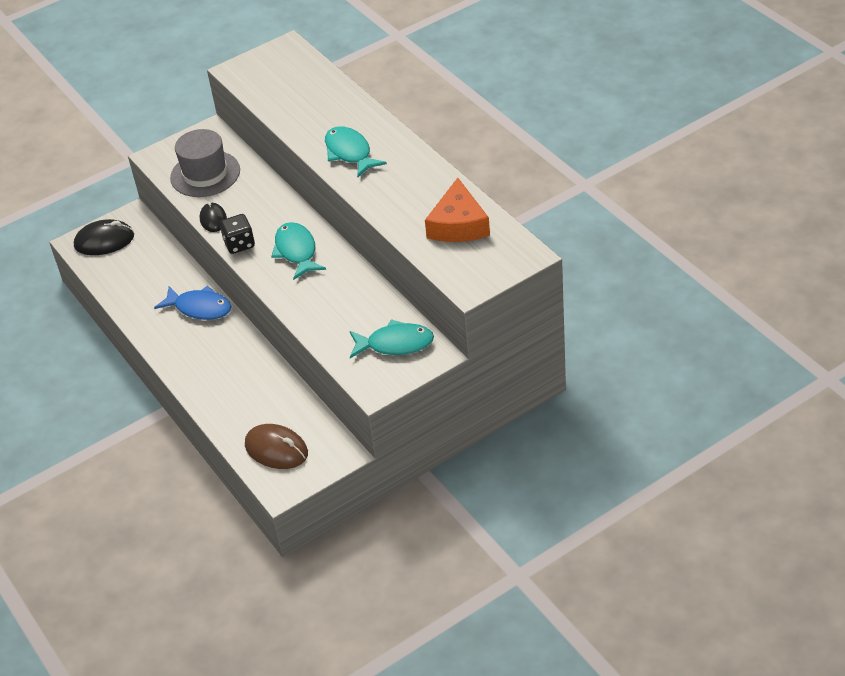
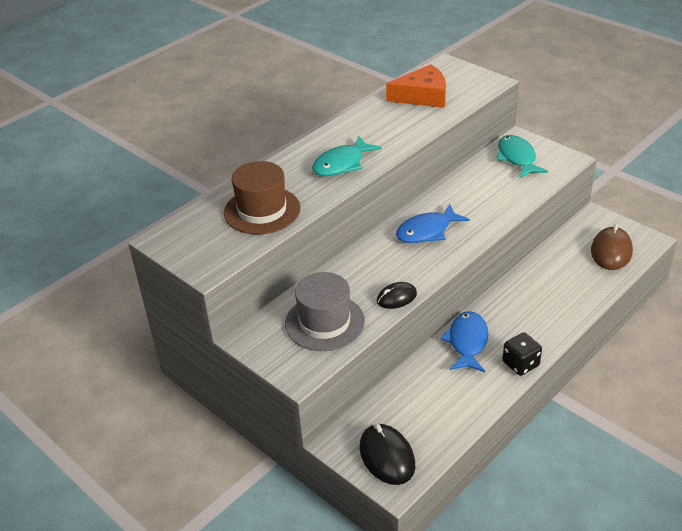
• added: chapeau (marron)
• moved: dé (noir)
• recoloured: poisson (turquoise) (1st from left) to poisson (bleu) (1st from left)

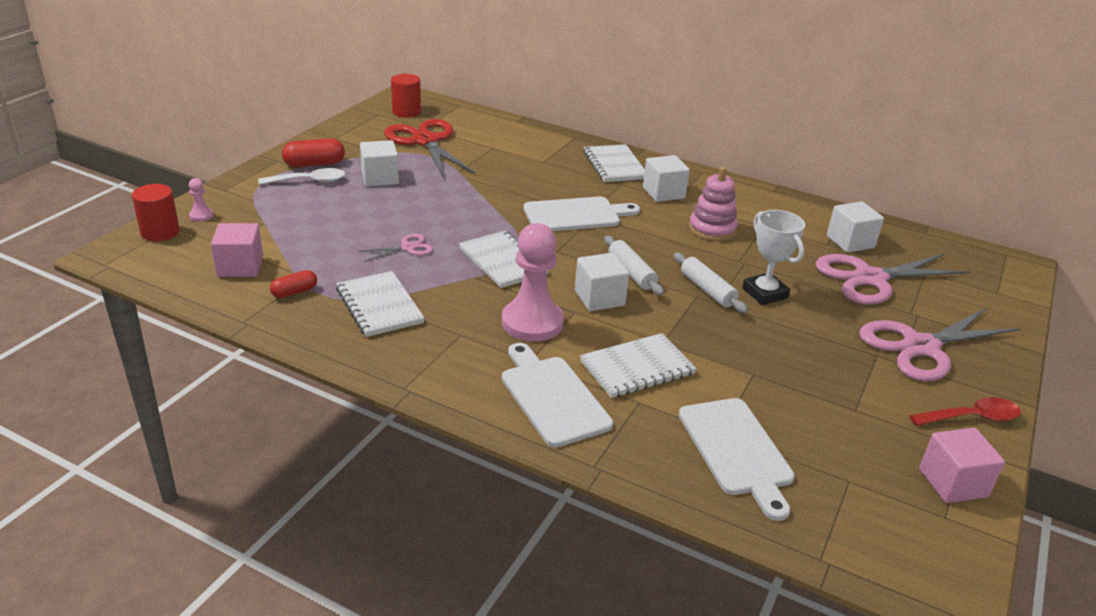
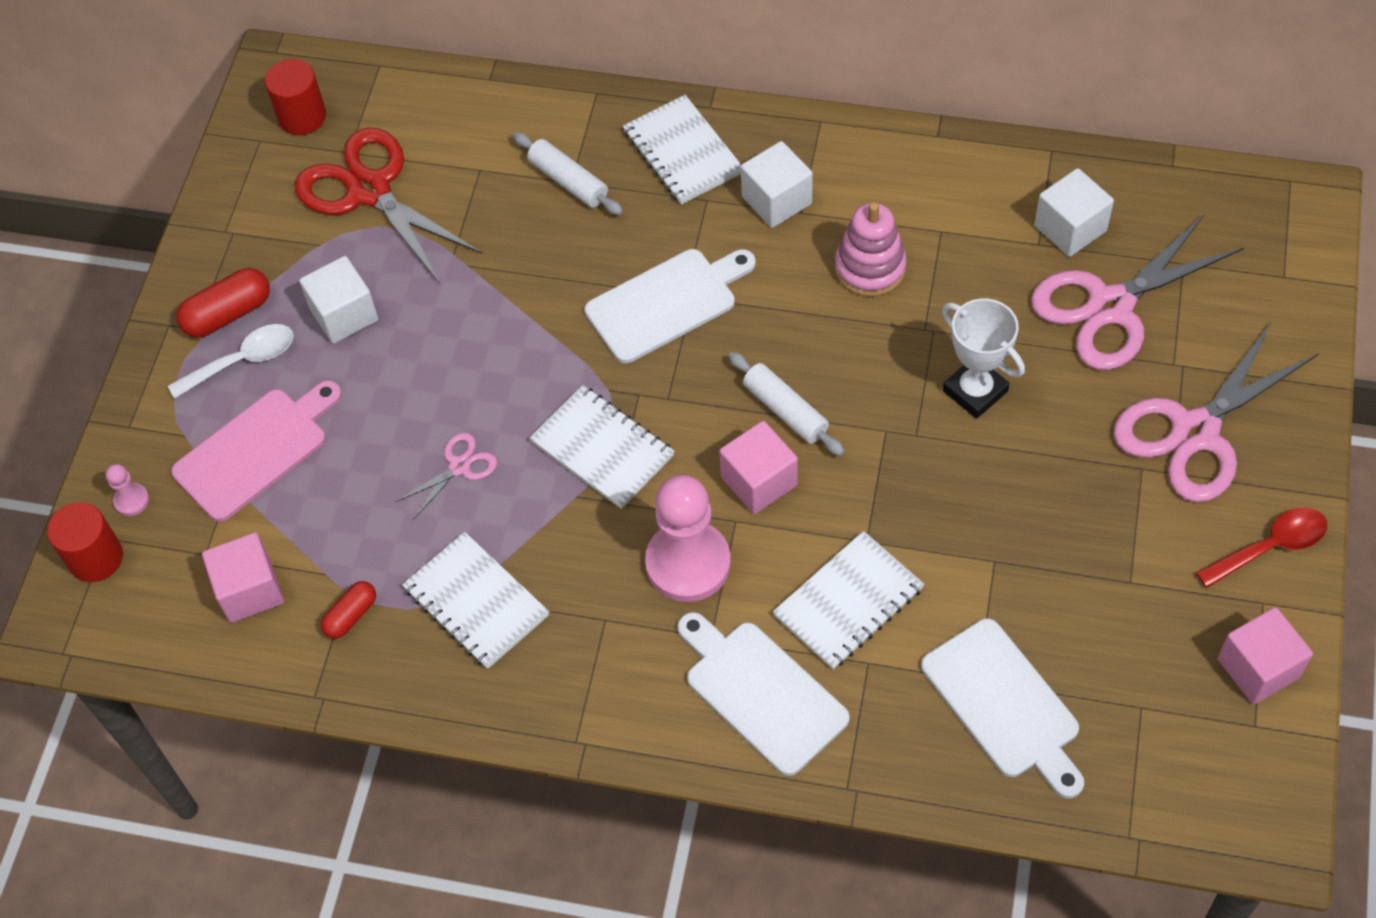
• added: planche à découper (rose)
• moved: rouleau à pâtisserie (blanc) (2nd from left in the first image) to rouleau à pâtisserie (blanc) (1st from left)
• recoloured: cube (blanc) (2nd from left) to cube (rose) (2nd from left)

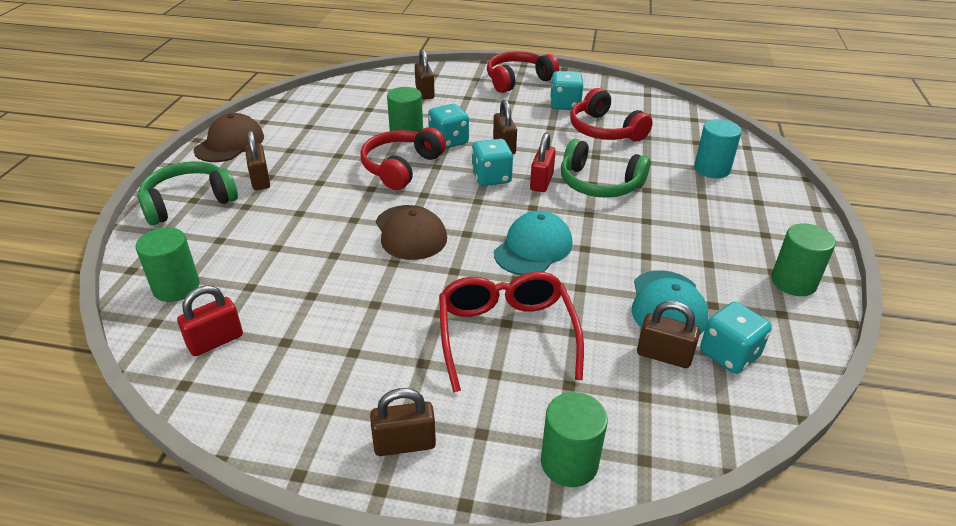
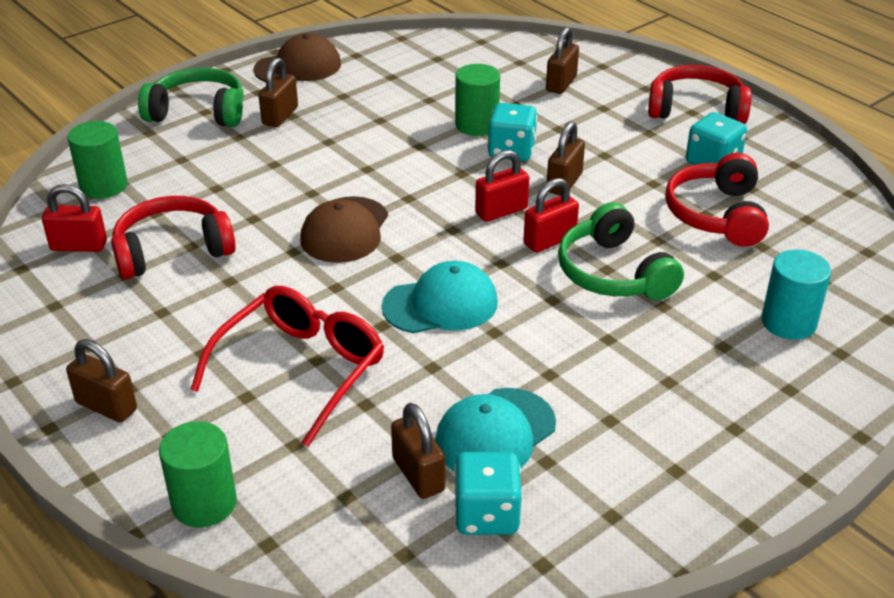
• removed: cylindre (vert) (4th from left)
• moved: casque audio (rouge) (1st from left)
• replaced: dé (turquoise) (2nd from left) to cadenas (rouge) (2nd from left)

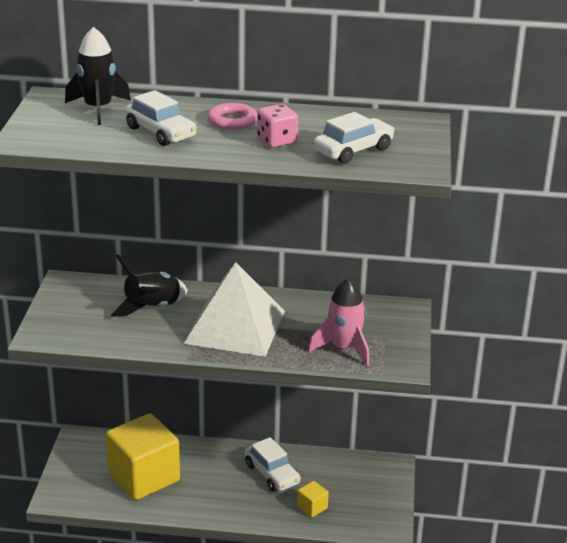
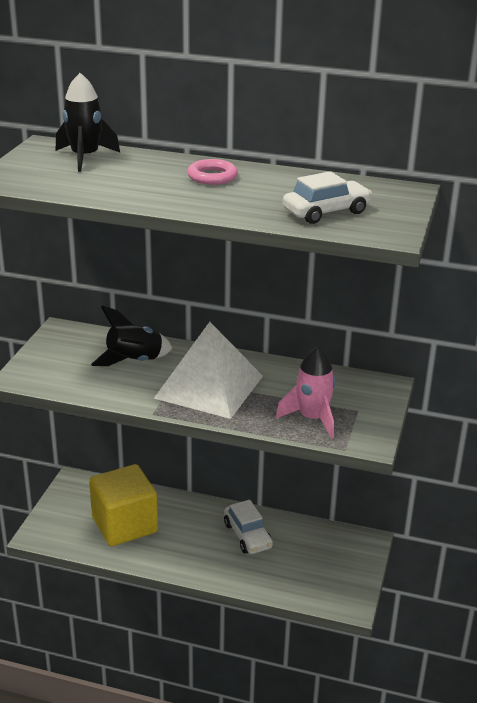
• removed: voiture (blanc) (1st from left)
• removed: dé (rose)
• removed: cube (jaune) (2nd from left)

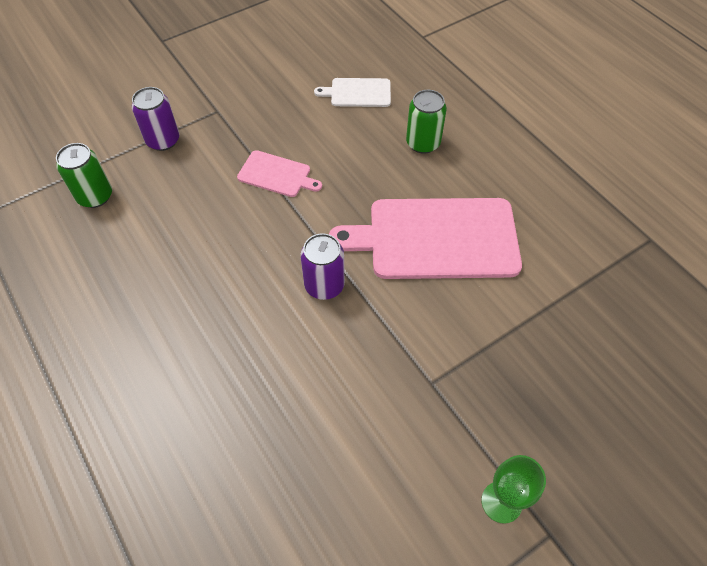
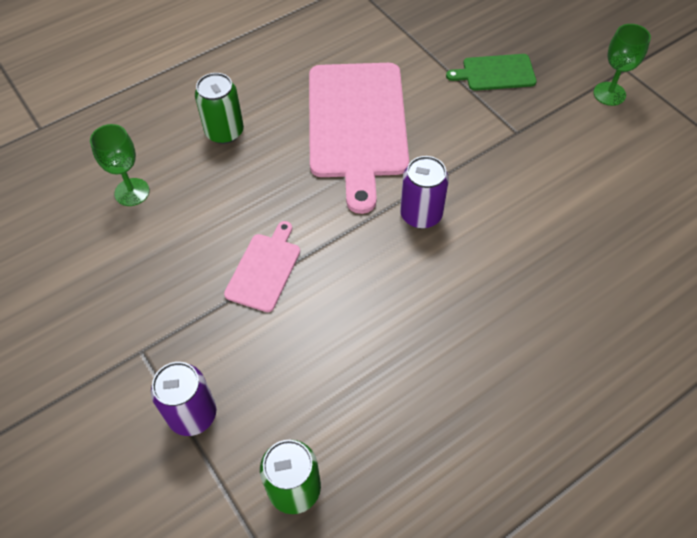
• added: planche à découper (vert)
• replaced: planche à découper (blanc) to verre à pied (vert) (1st from left)

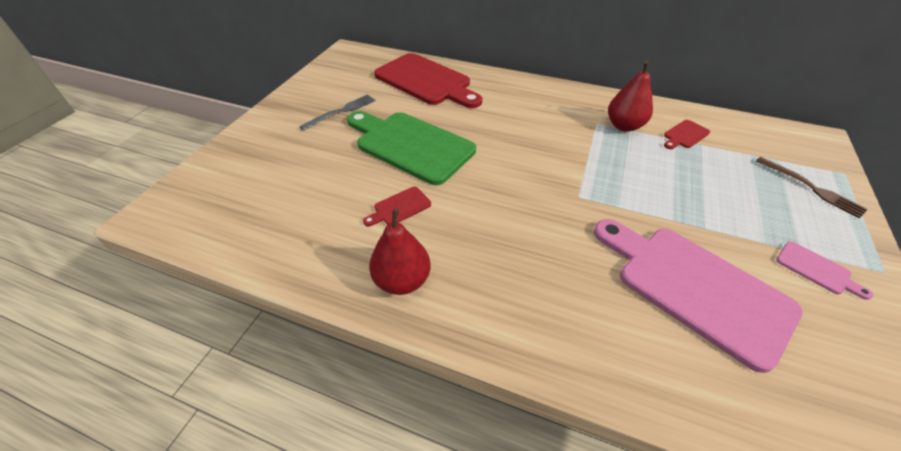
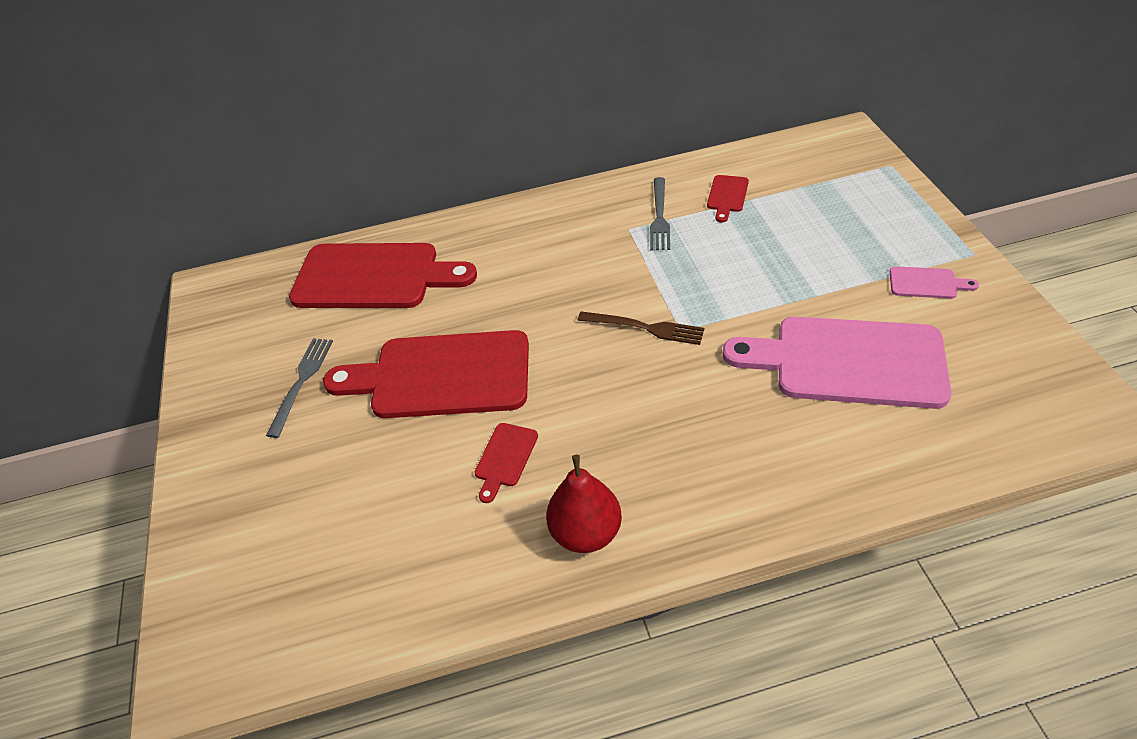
• moved: fourchette (marron)
• replaced: poire (rouge) (2nd from left) to fourchette (gris) (2nd from left)
• recoloured: planche à découper (vert) to planche à découper (rouge) (2nd from left)

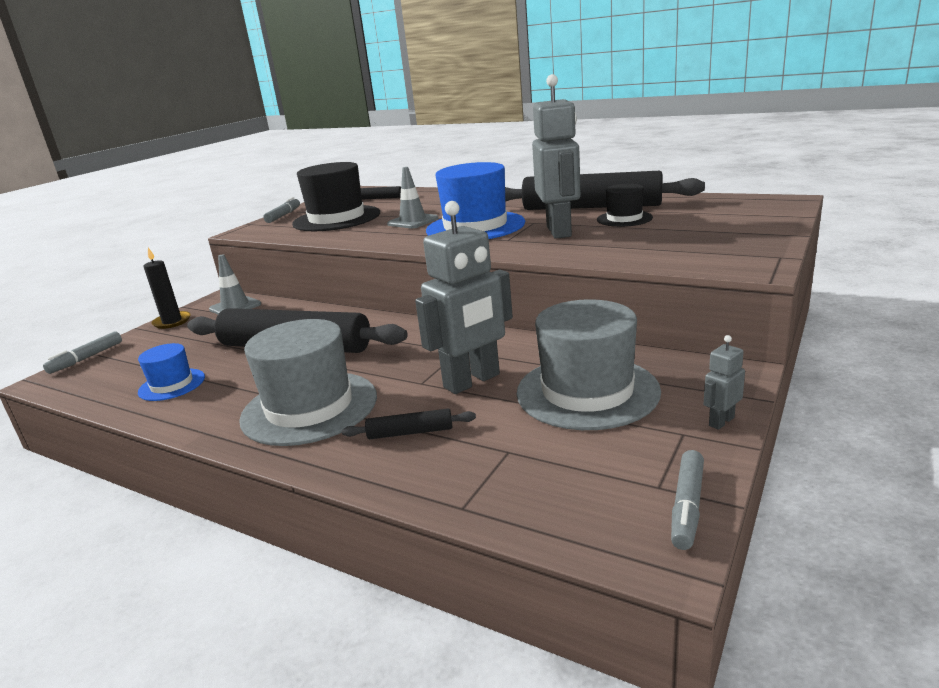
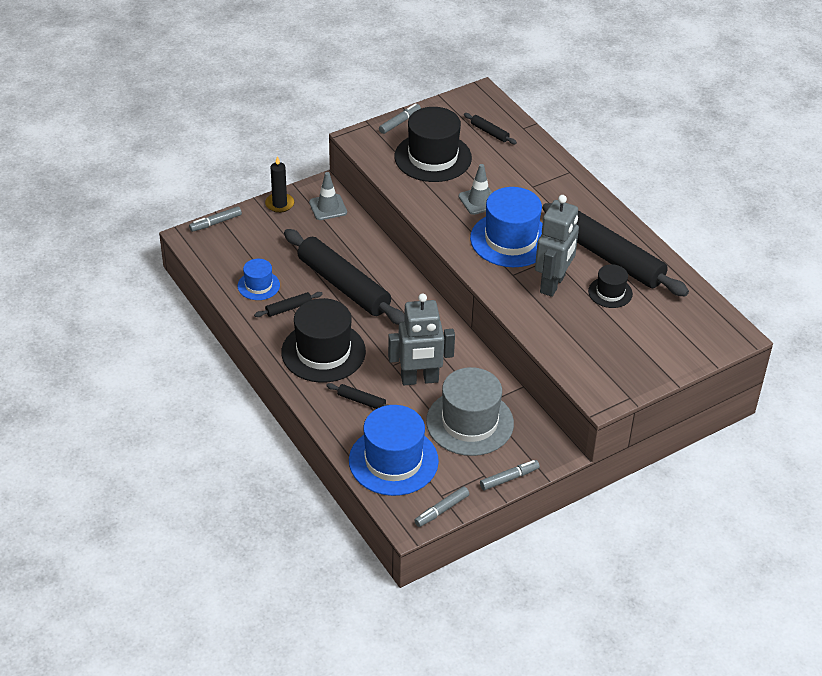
• added: rouleau à pâtisserie (noir) (1st from left)
• added: chapeau (bleu) (2nd from left)
• replaced: robot (gris) (3rd from left) to feutre (gris) (4th from left)
• recoloured: chapeau (gris) (1st from left) to chapeau (noir) (1st from left)

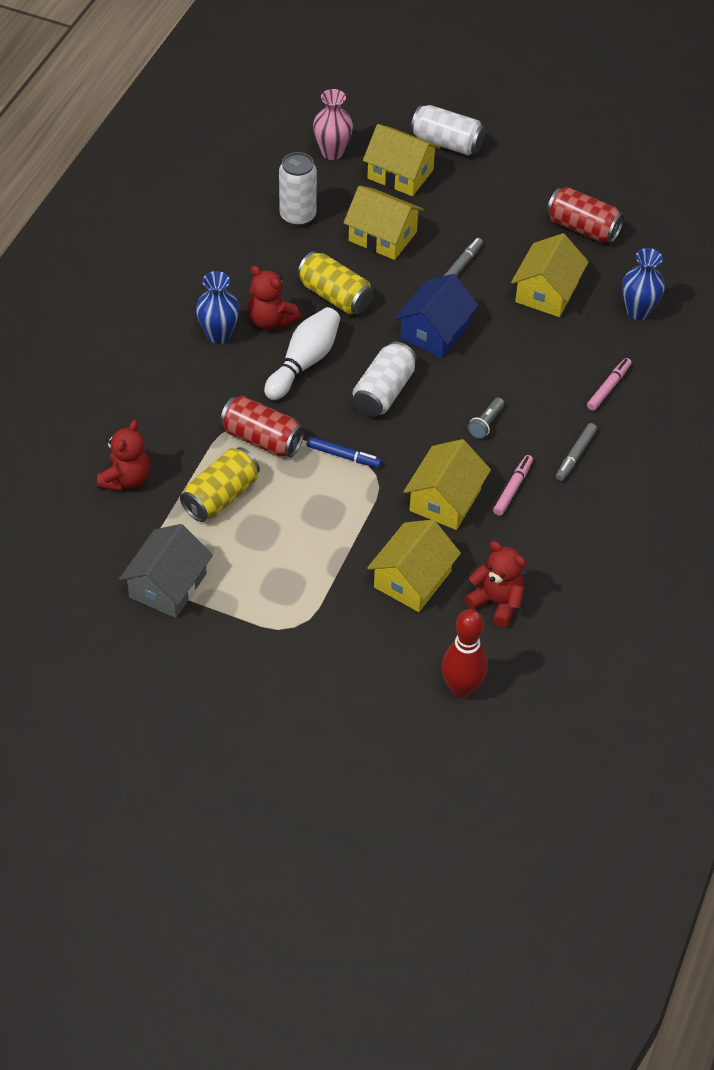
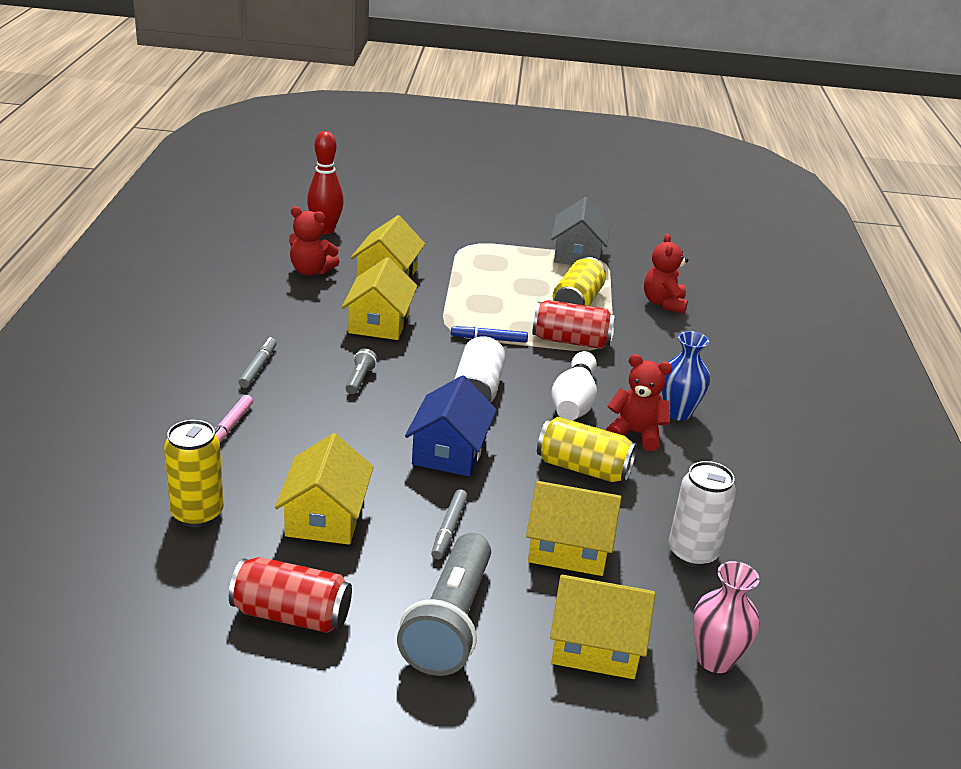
• removed: canette (blanc) (3rd from left)
• removed: feutre (rose) (1st from left)
• added: lampe de poche (gris) (2nd from left)
• replaced: vase (bleu) (2nd from left) to canette (jaune) (1st from left)

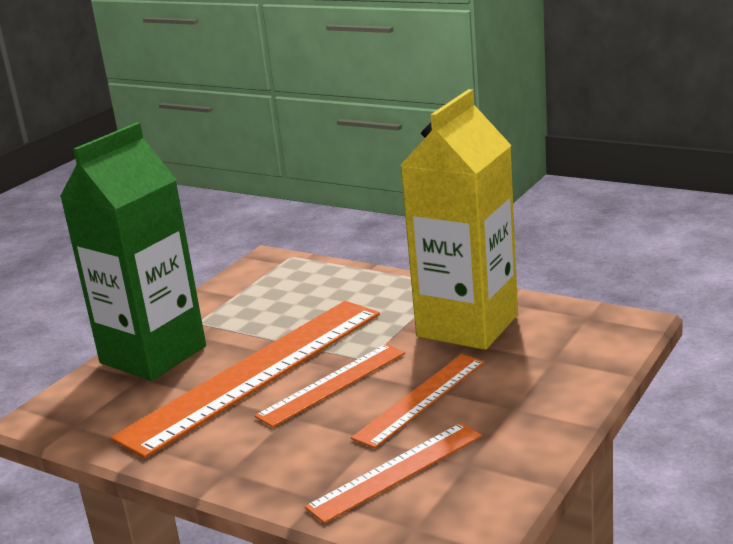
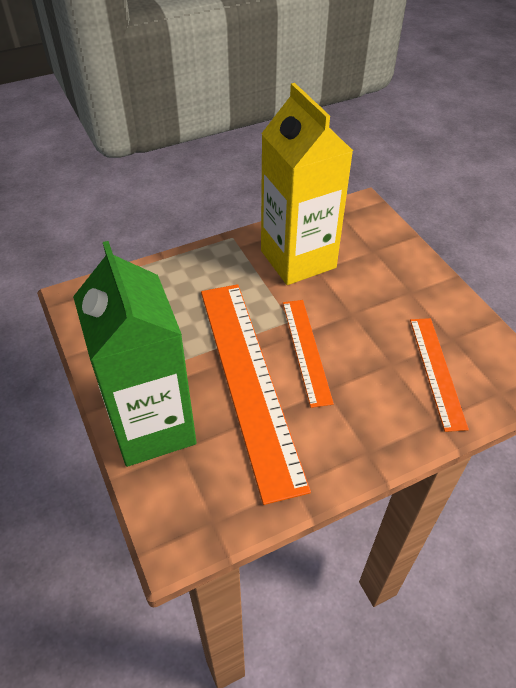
• removed: règle (orange) (4th from left)

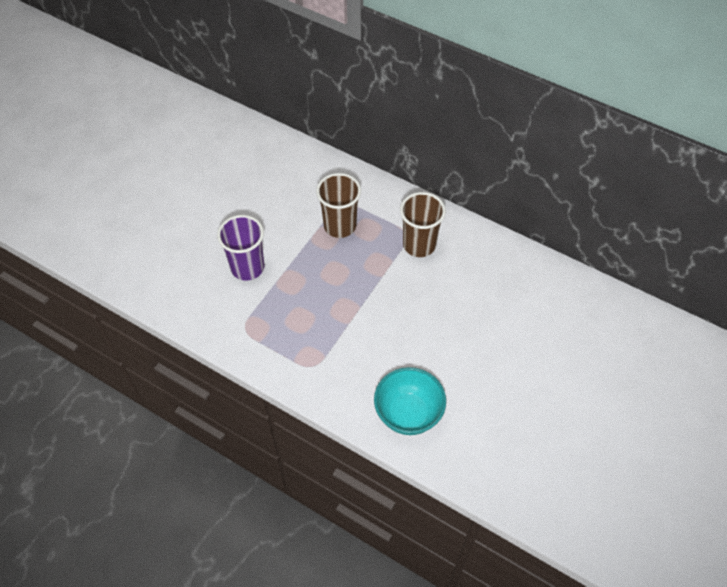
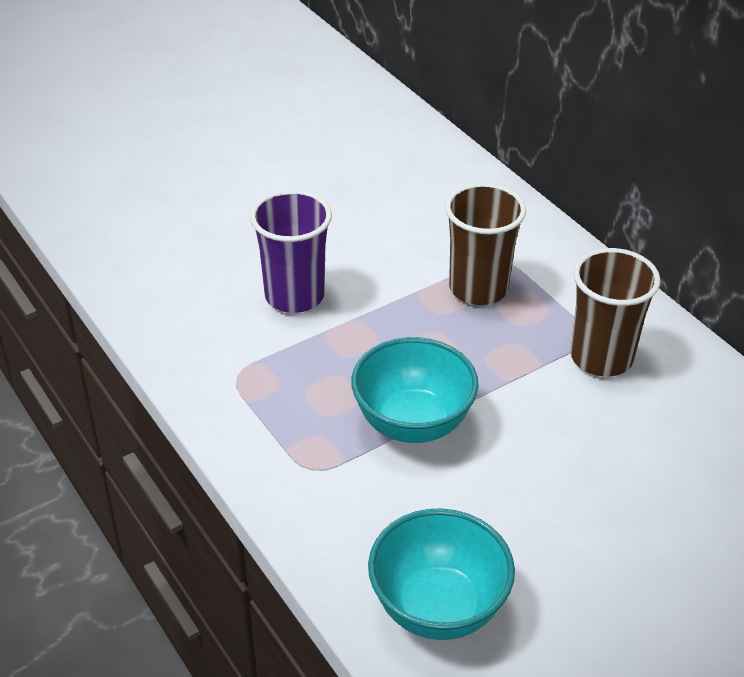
• added: bol (turquoise) (1st from left)

